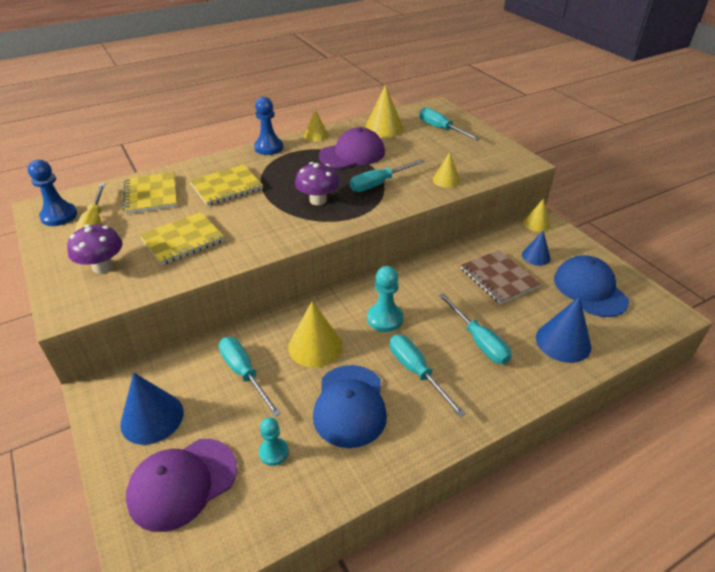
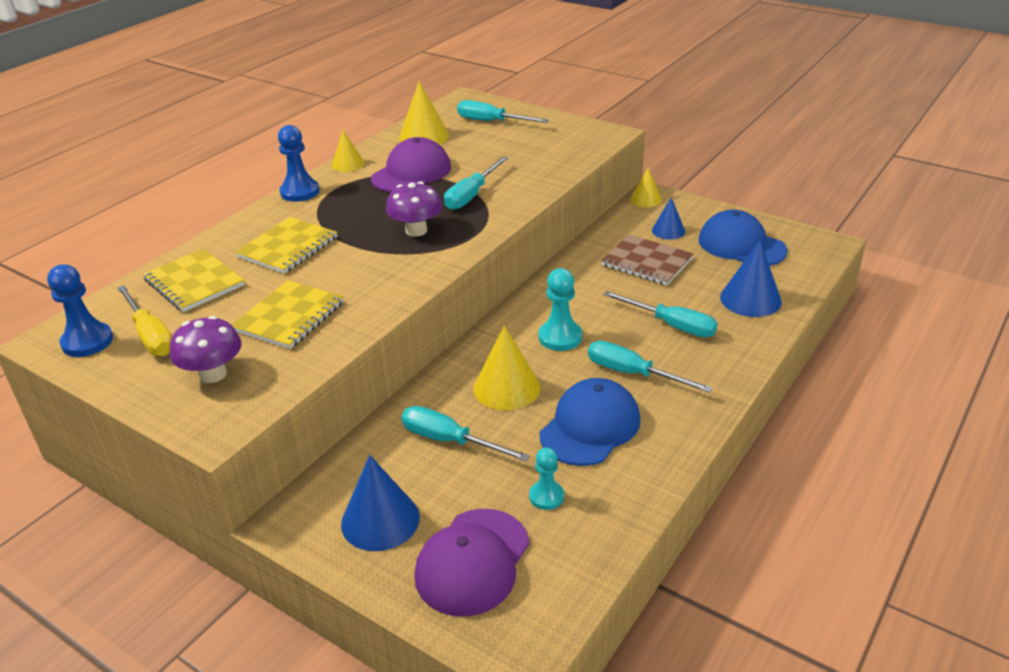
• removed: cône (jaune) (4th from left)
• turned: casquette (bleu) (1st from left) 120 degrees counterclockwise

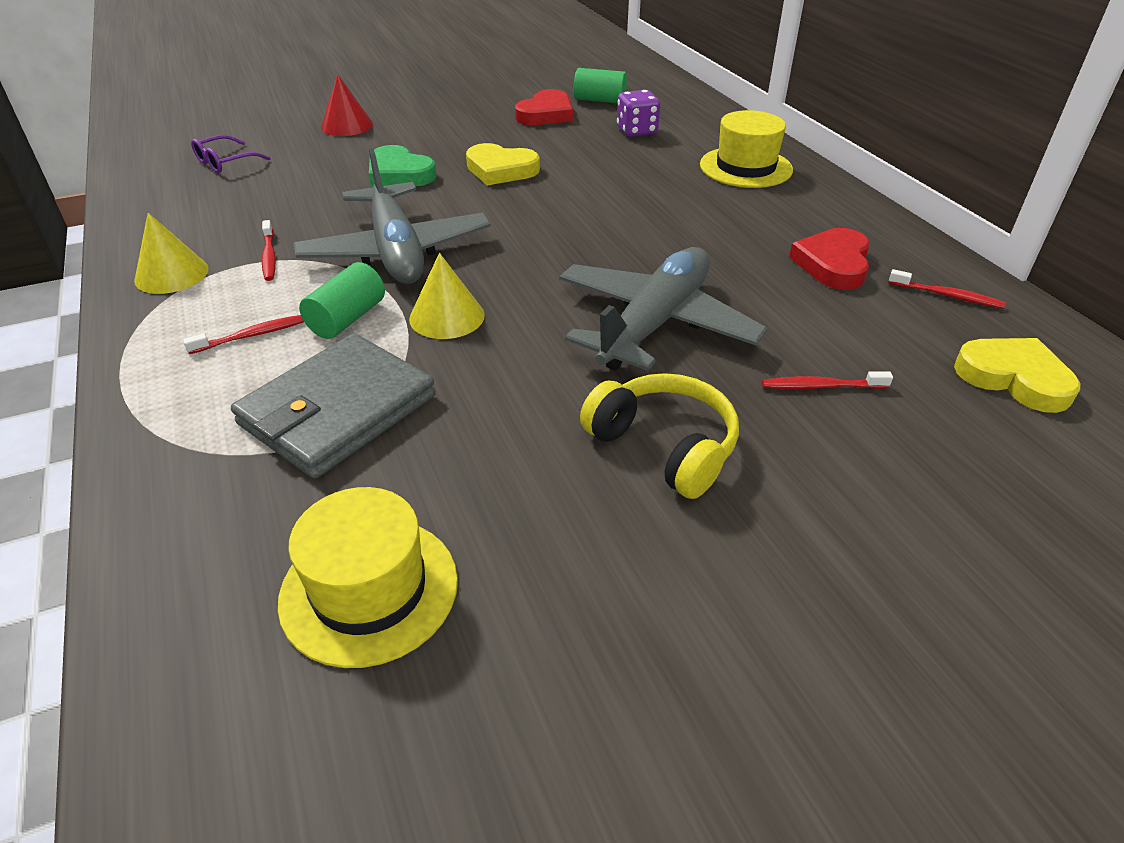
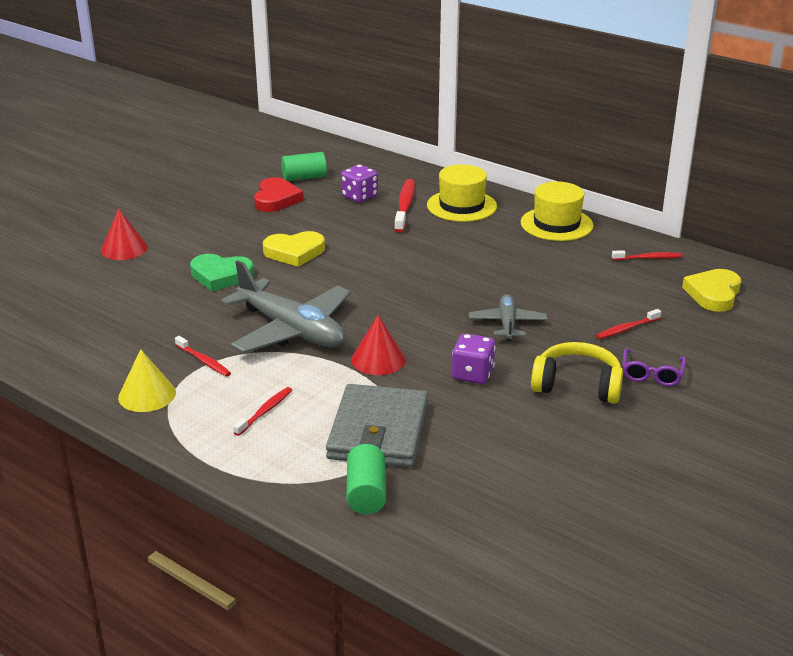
• removed: cœur (rouge) (2nd from left)
• added: brosse à dents (rouge) (3rd from left)
• added: dé (violet) (2nd from left)
• moved: lunettes (violet)
• moved: chapeau (jaune) (1st from left in the first image) to chapeau (jaune) (2nd from left)
• moved: cylindre (vert) (1st from left in the first image) to cylindre (vert) (2nd from left)
• recoloured: cône (jaune) (2nd from left) to cône (rouge) (2nd from left)
• turned: cœur (jaune) (2nd from left) 75 degrees counterclockwise
• resized: avion (gris) (2nd from left) x0.53

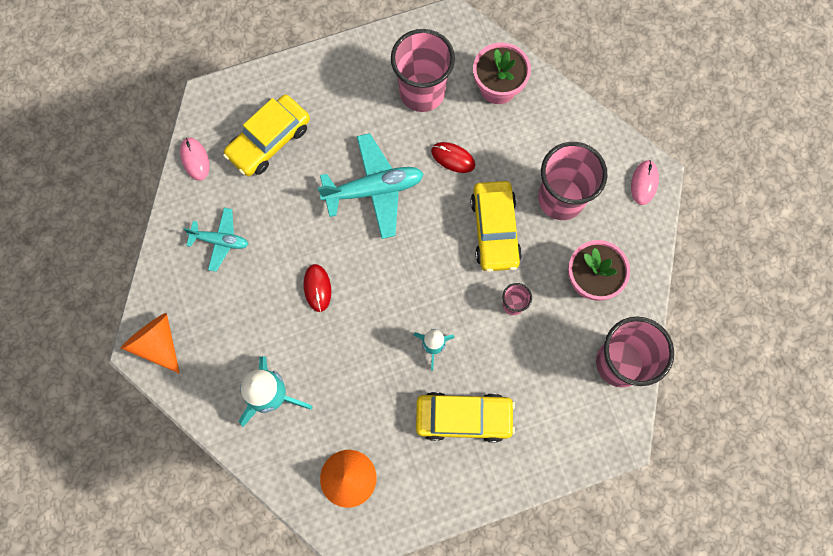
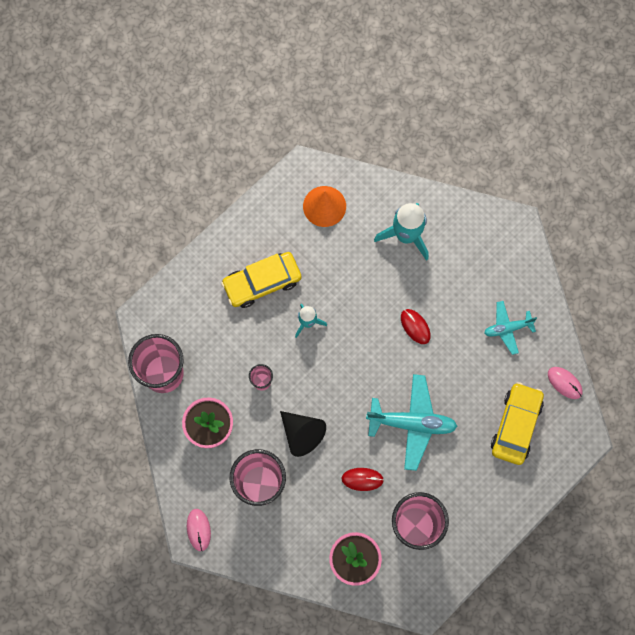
• removed: cône (orange) (1st from left)
• replaced: voiture (jaune) (3rd from left) to cône (noir)
• turned: avion (turquoise) (2nd from left in the first image) 135 degrees counterclockwise

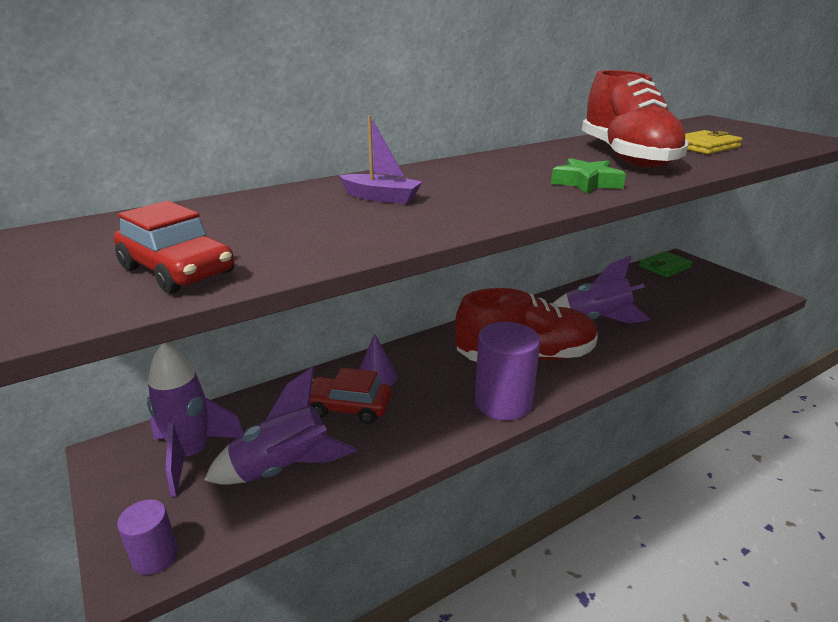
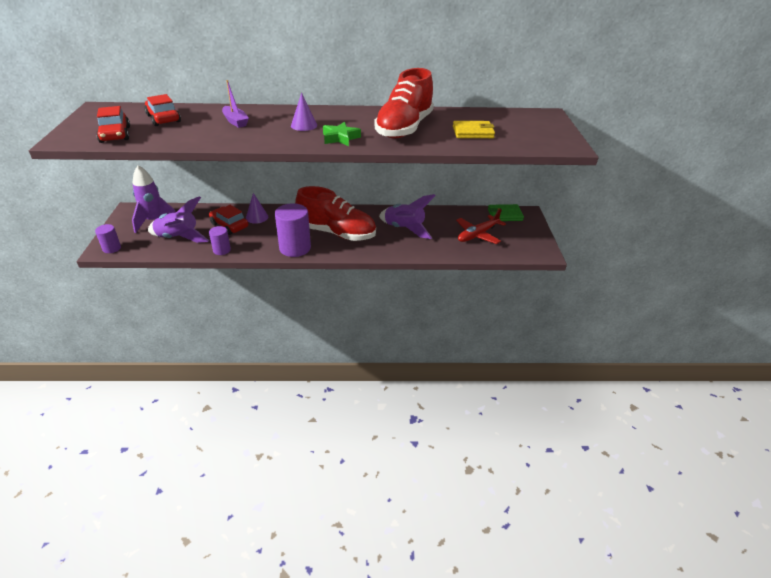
• added: voiture (rouge) (2nd from left)
• added: cylindre (violet) (2nd from left)
• added: cône (violet) (2nd from left)
• added: avion (rouge)

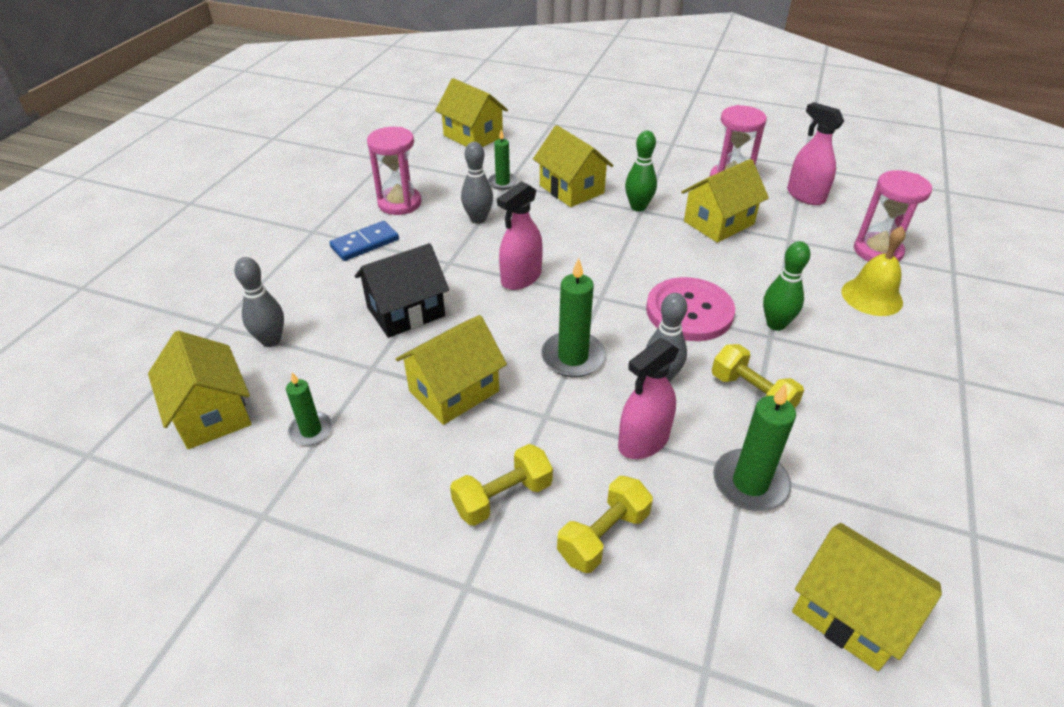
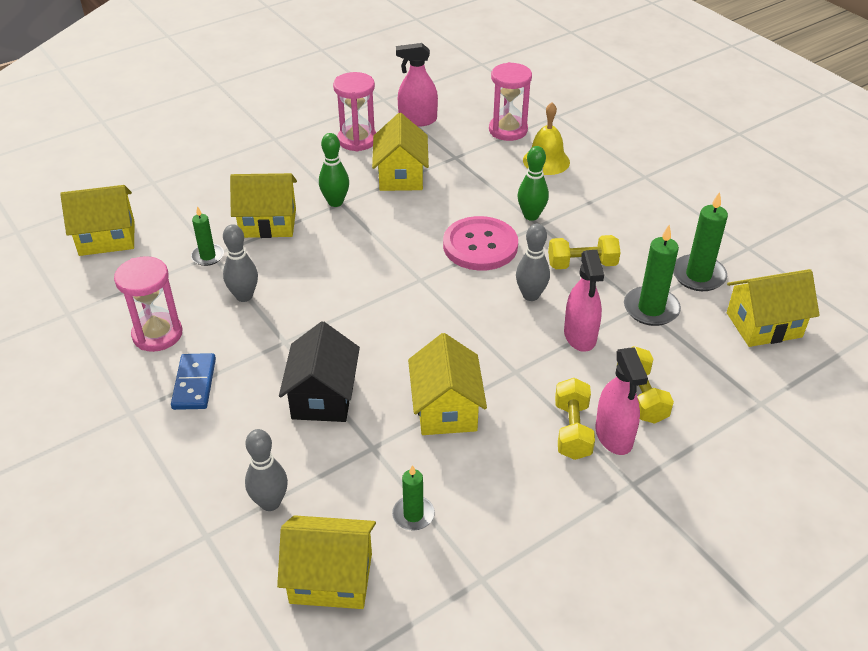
• moved: vaporisateur (rose) (1st from left in the first image) to vaporisateur (rose) (3rd from left)
• moved: bougie (vert) (3rd from left in the first image) to bougie (vert) (4th from left)

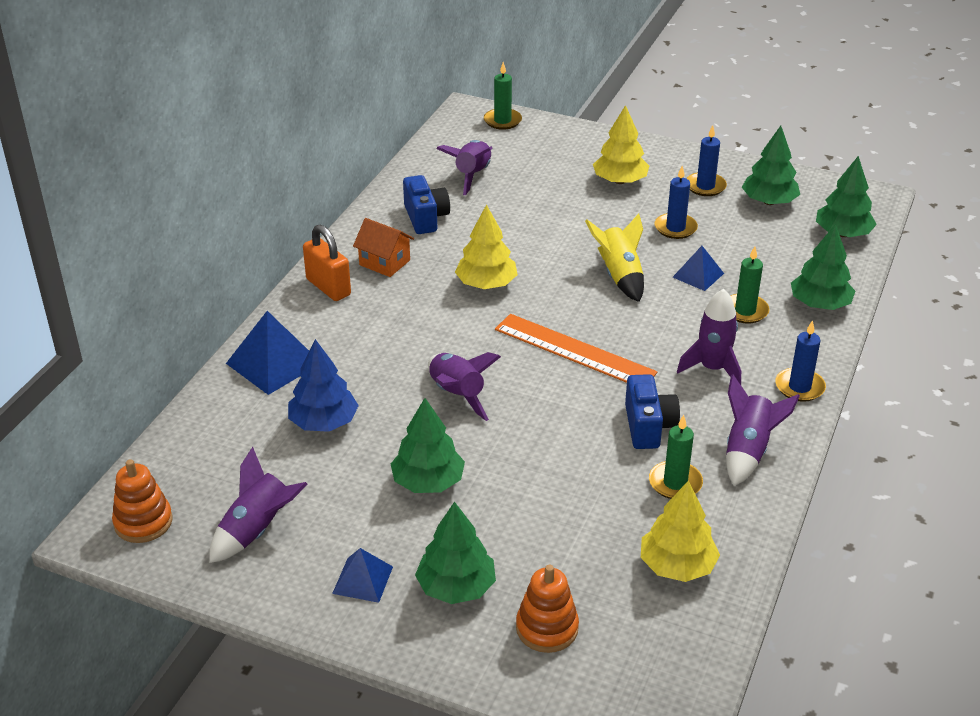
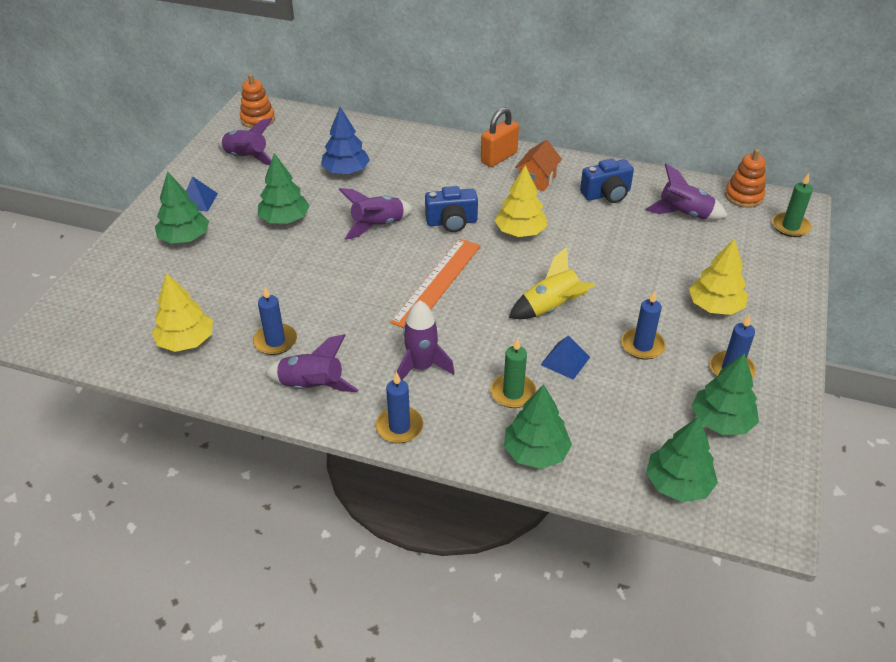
• removed: pyramide (bleu) (1st from left)
• moved: jouet à empiler (orange) (2nd from left)
• moved: appareil photo (bleu) (2nd from left in the first image) to appareil photo (bleu) (1st from left)
• recoloured: bougie (vert) (2nd from left) to bougie (bleu) (1st from left)

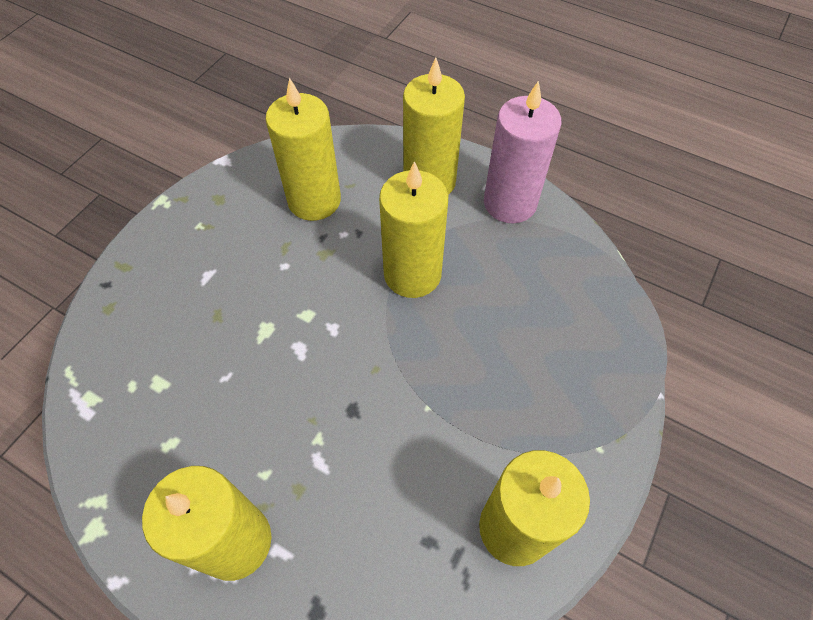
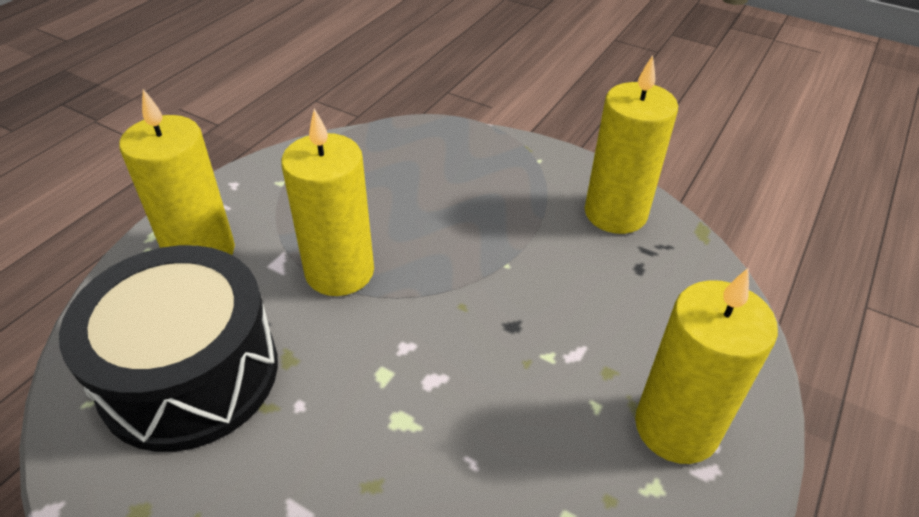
• removed: bougie (rose)
• replaced: bougie (jaune) (2nd from left) to tambour (noir)

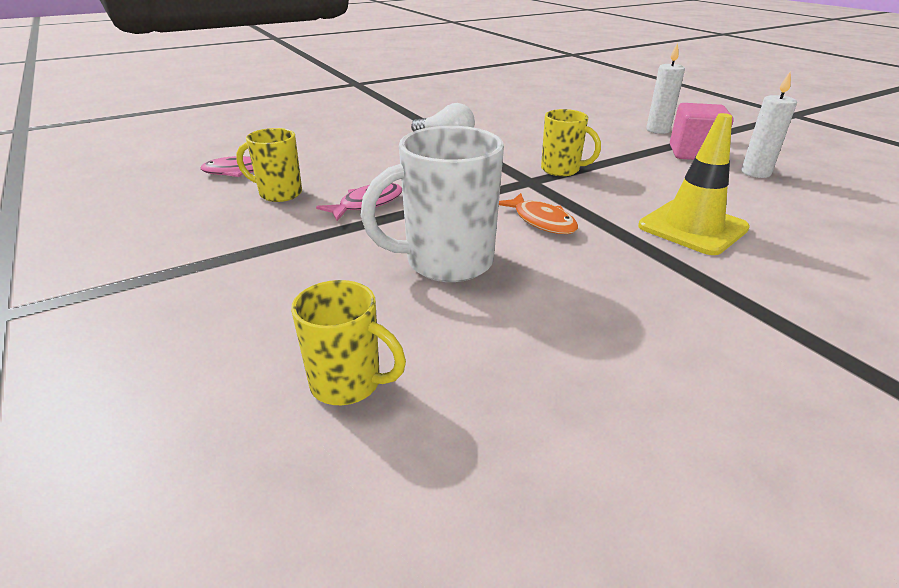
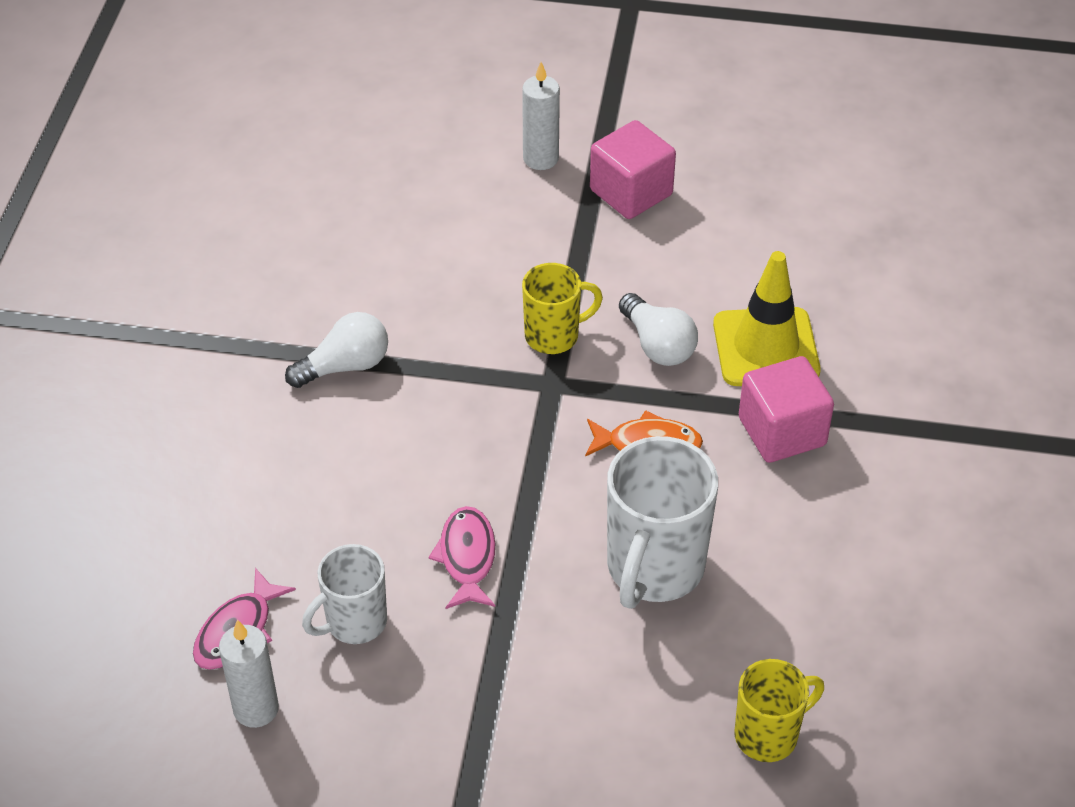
• added: ampoule (blanc) (2nd from left)
• added: cube (rose) (2nd from left)
• moved: bougie (blanc) (2nd from left in the first image) to bougie (blanc) (1st from left)
• recoloured: tasse (jaune) (1st from left) to tasse (blanc) (1st from left)

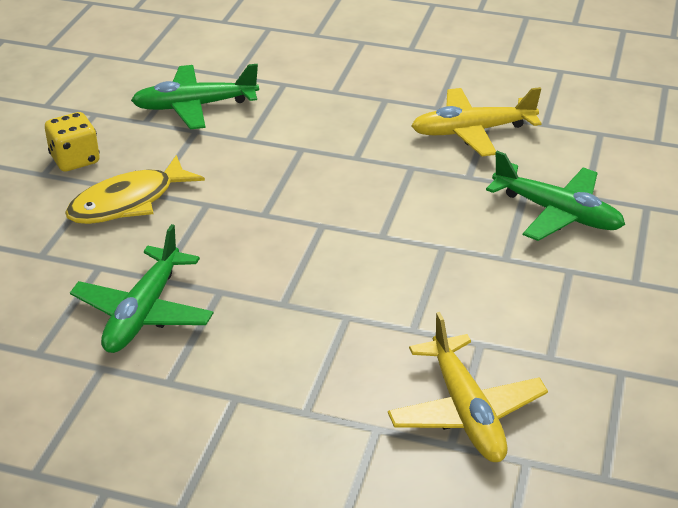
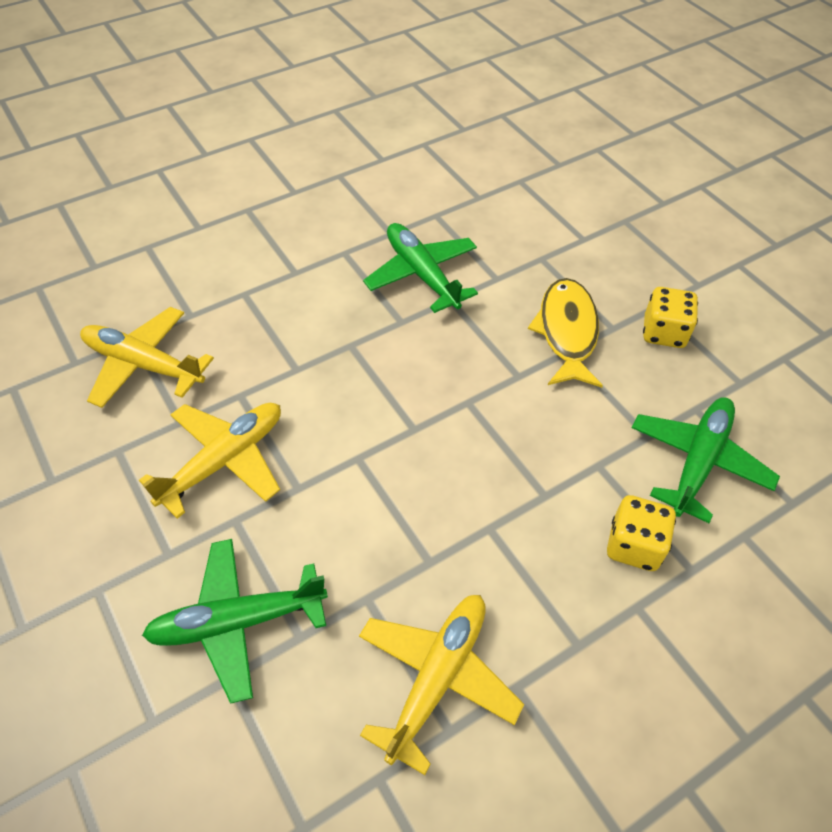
• added: avion (jaune) (2nd from left)
• added: dé (jaune) (1st from left)

